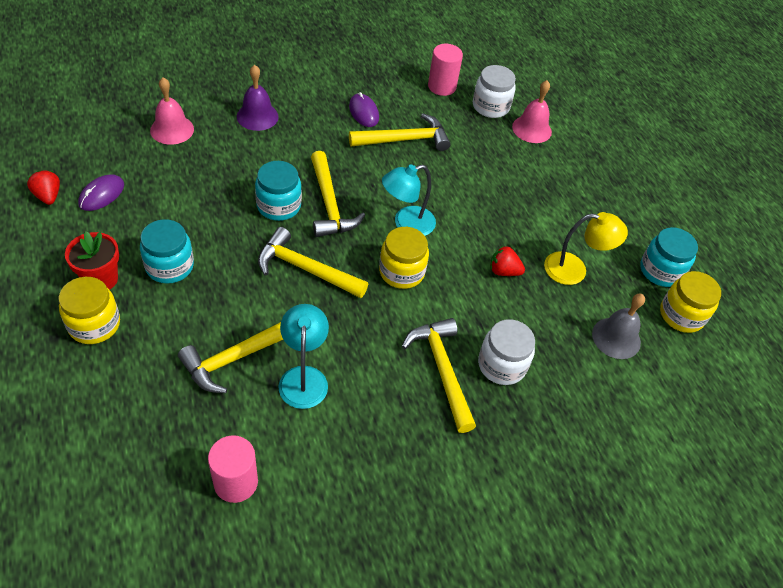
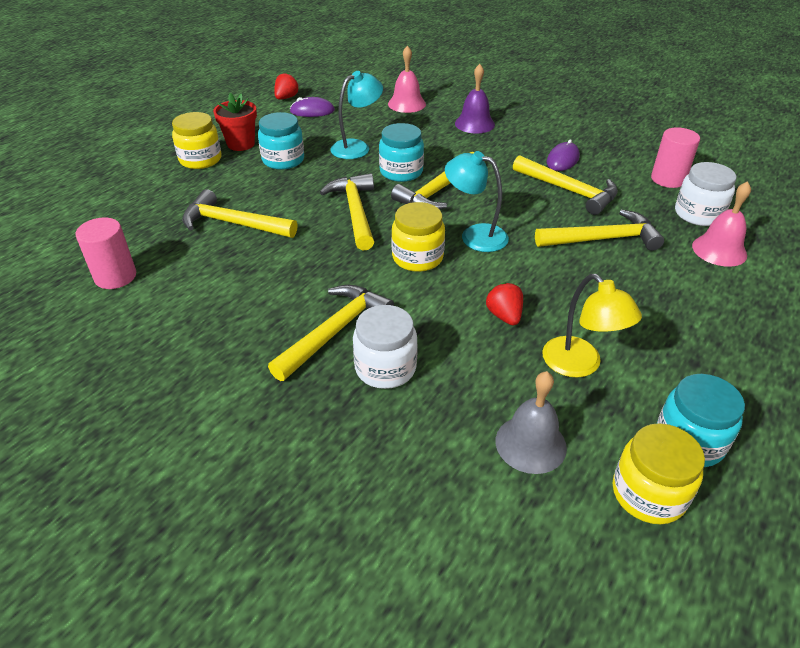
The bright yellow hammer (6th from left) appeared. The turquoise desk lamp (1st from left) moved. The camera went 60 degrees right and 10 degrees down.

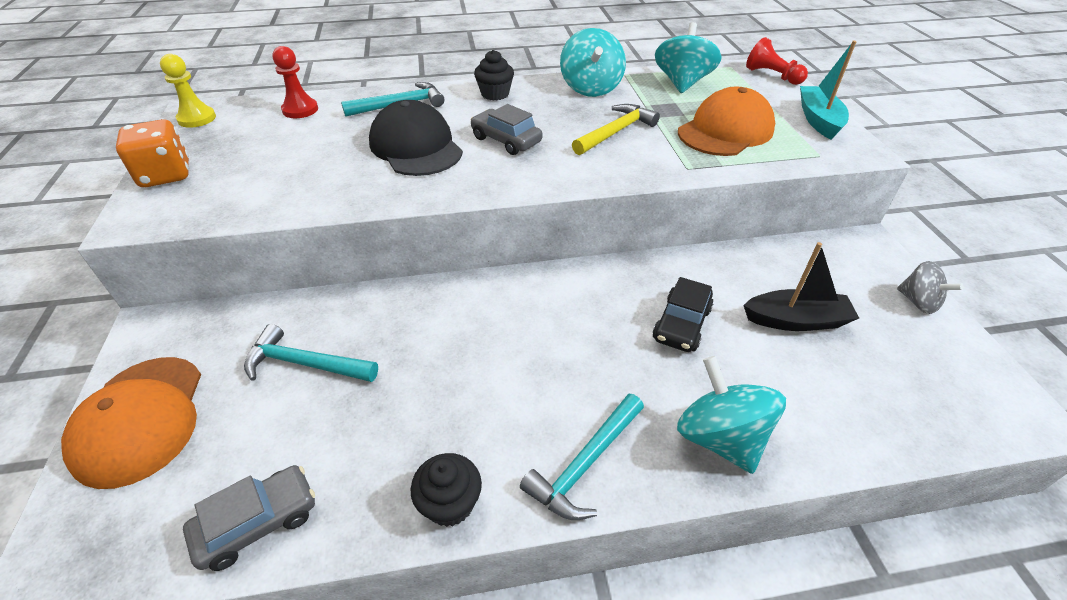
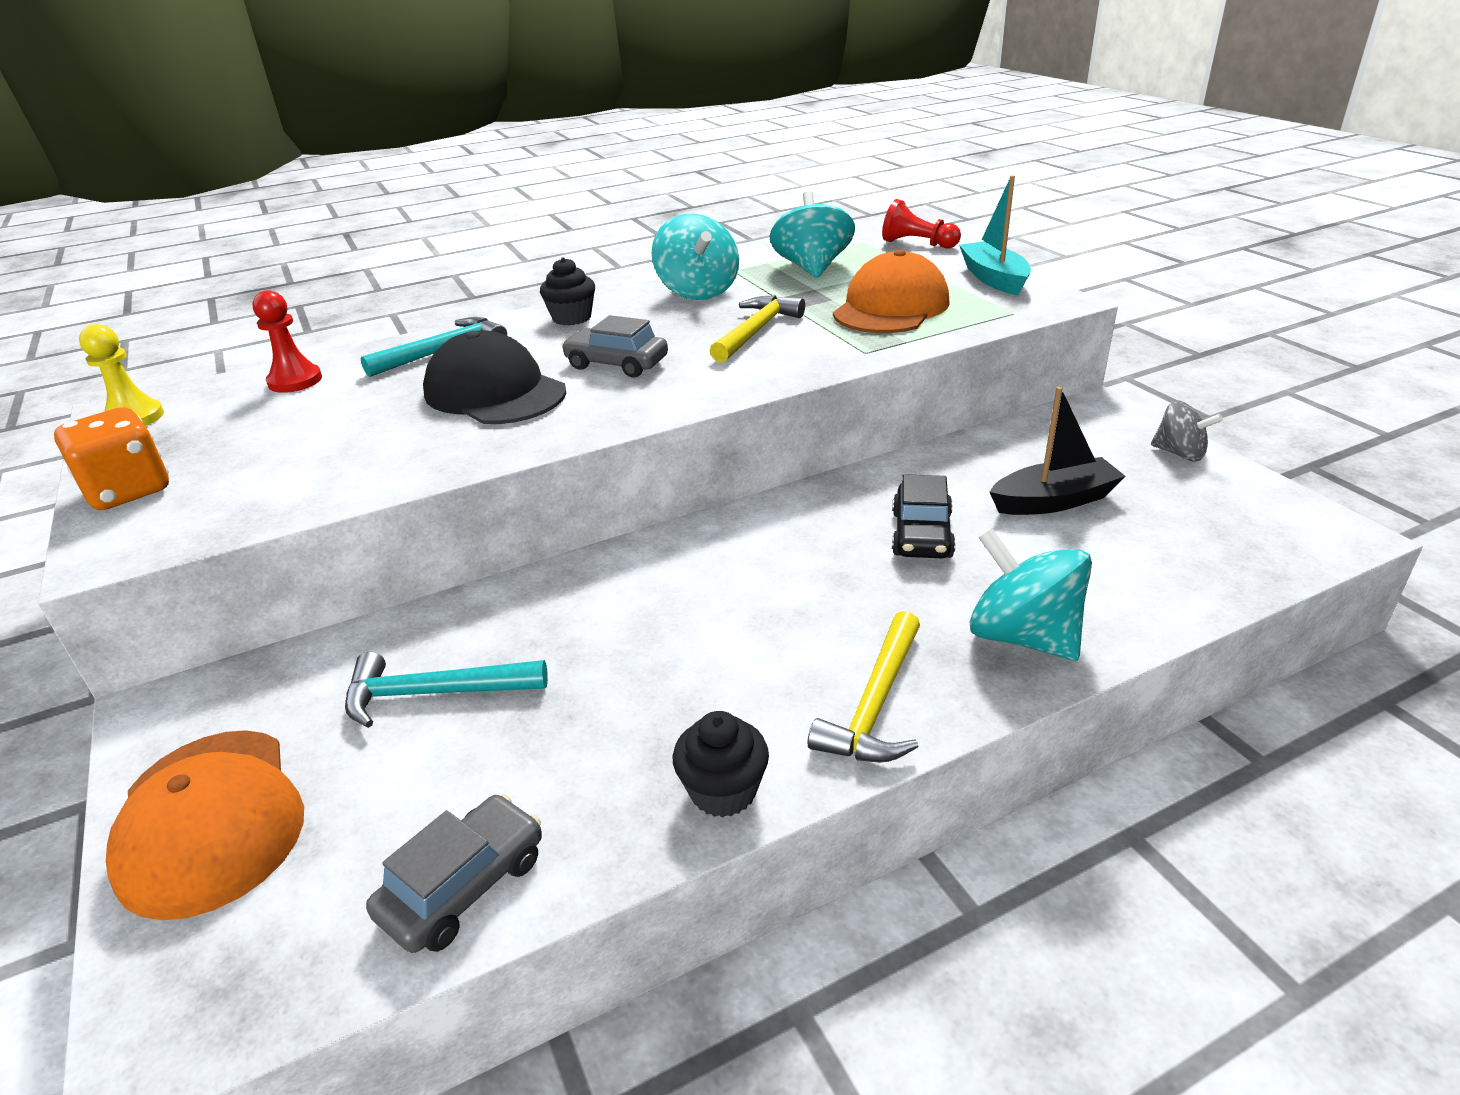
The turquoise hammer (3rd from left) became the bright yellow hammer (2nd from left). The camera went 15 degrees left and 10 degrees down.

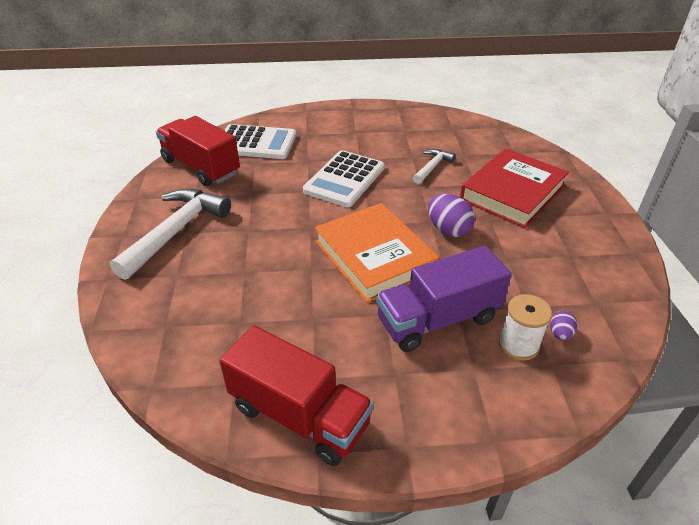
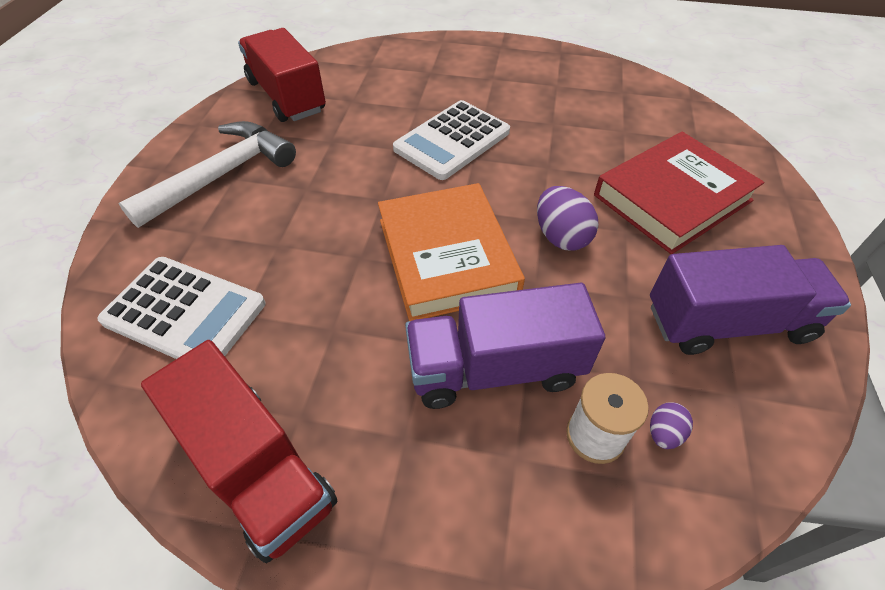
The white hammer (2nd from left) disappeared. The royal purple lorry (2nd from left) appeared. The white adding machine (1st from left) moved. The camera went 15 degrees right and 10 degrees up.

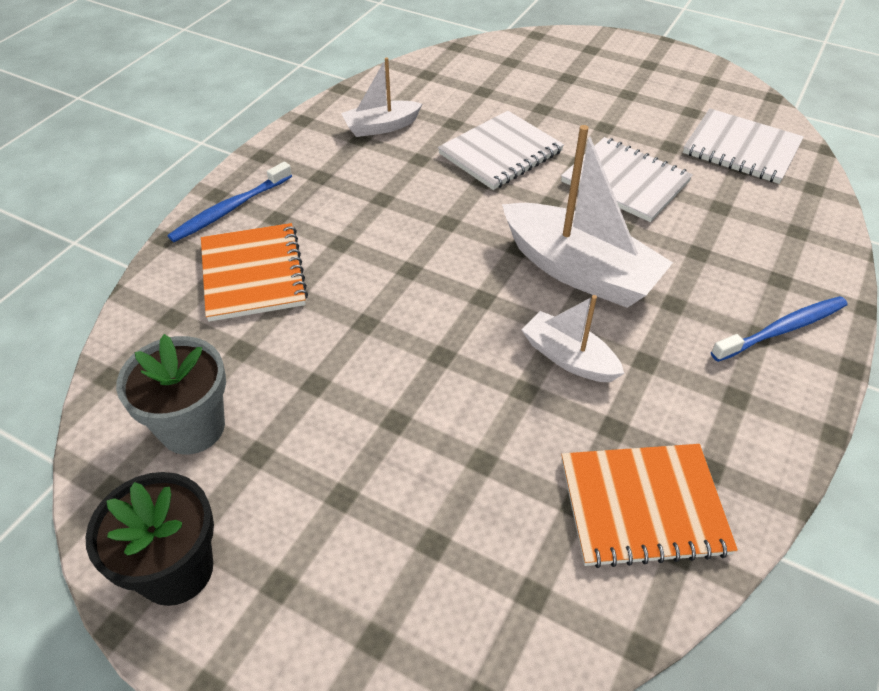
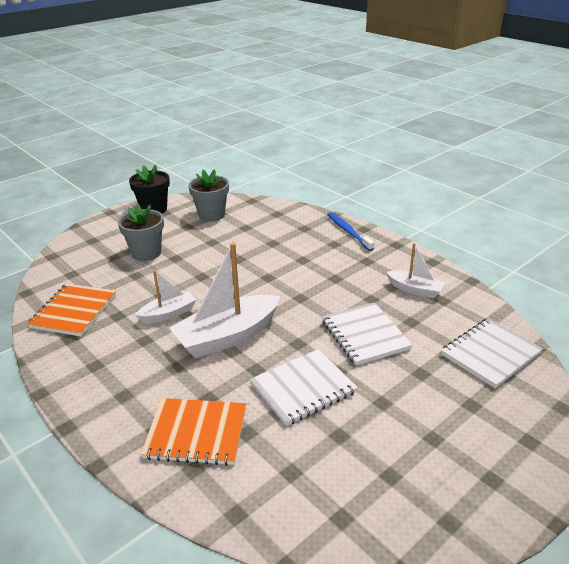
The cobalt toothbrush (2nd from left) disappeared. The ash-grey plant pot (1st from left) appeared. The orange notepad (1st from left in the first image) moved. The white notepad (3rd from left) moved. The white boat (1st from left in the first image) turned 120 degrees clockwise. The camera went 110 degrees right and 15 degrees down.

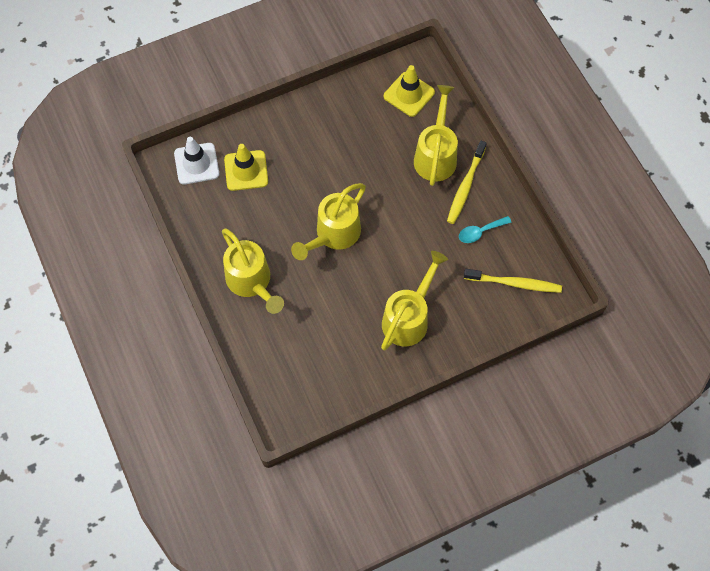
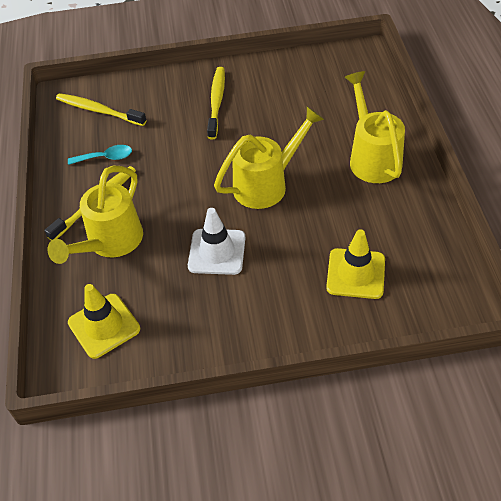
The white road cone moved. The bright yellow sprinkling can (3rd from left) was replaced by the bright yellow toothbrush (3rd from left). The camera went 160 degrees left and 15 degrees down.

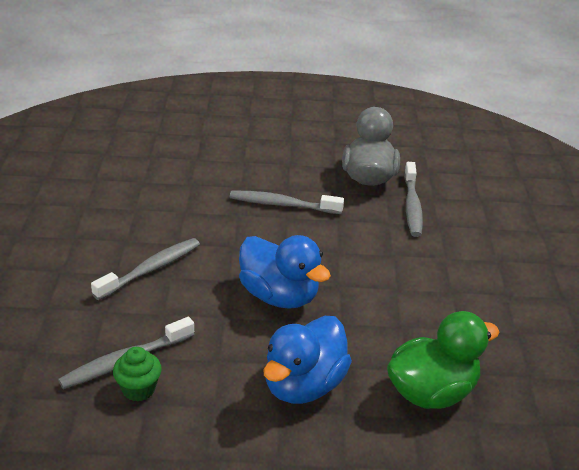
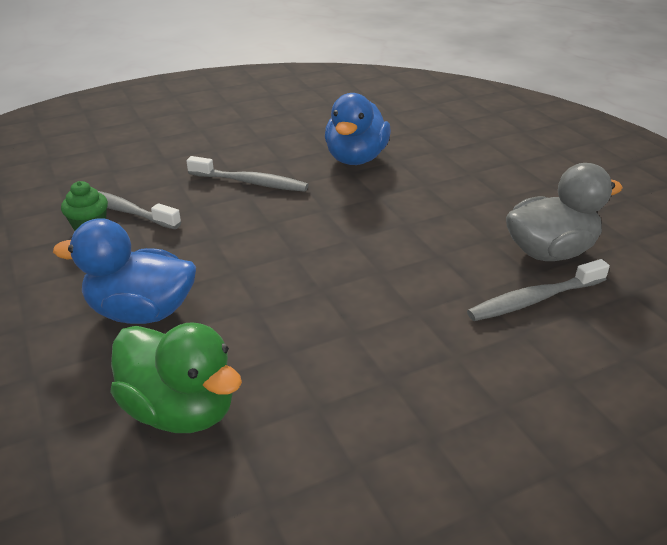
The ash-grey toothbrush (3rd from left) disappeared. The cobalt rubber duck (1st from left in the first image) moved. The camera went 65 degrees right and 0 degrees up.

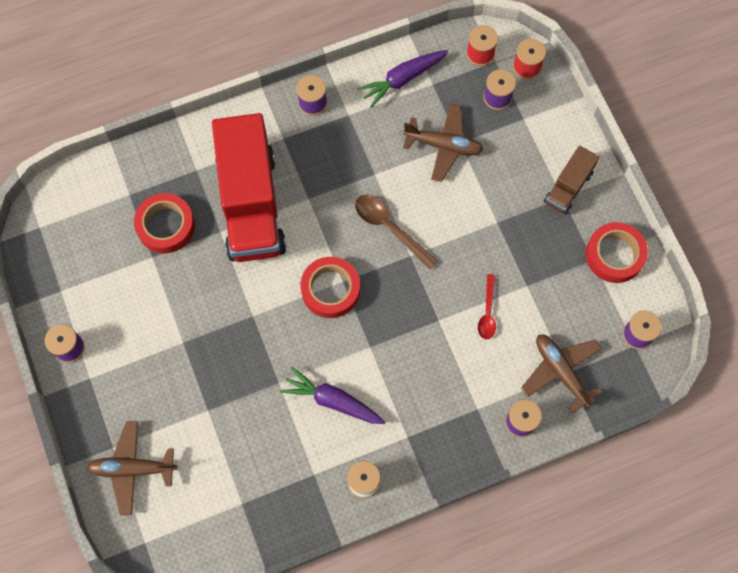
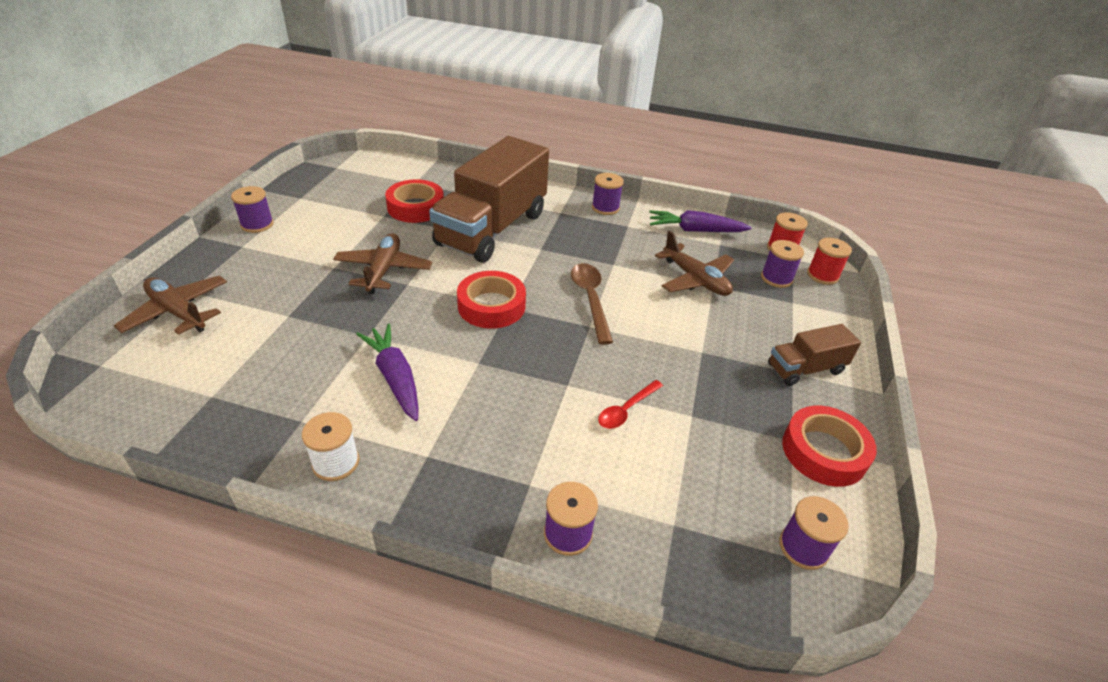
The dark brown aeroplane (3rd from left in the first image) moved. The crimson lorry became the dark brown lorry (1st from left). The camera went 35 degrees right and 30 degrees down.

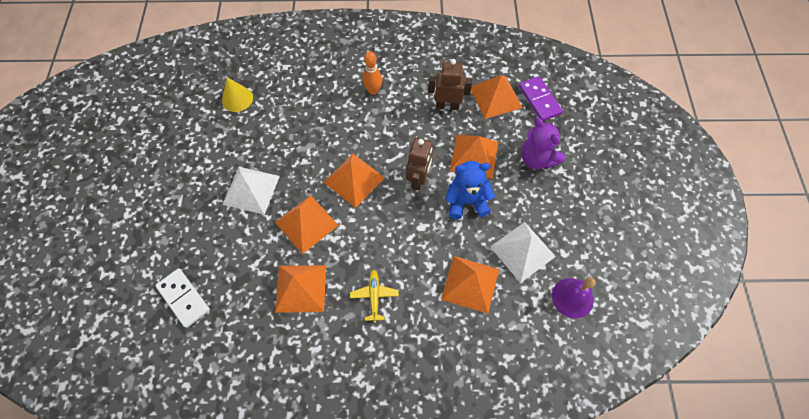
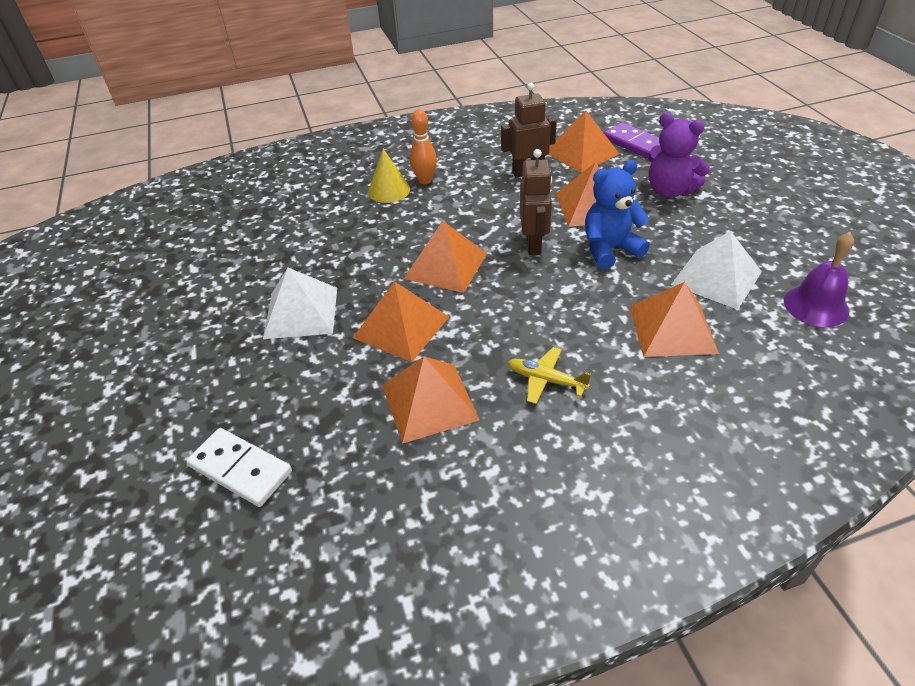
The bright yellow cone shape moved. The bright yellow aeroplane turned 45 degrees counterclockwise. The camera went 15 degrees left and 20 degrees down.

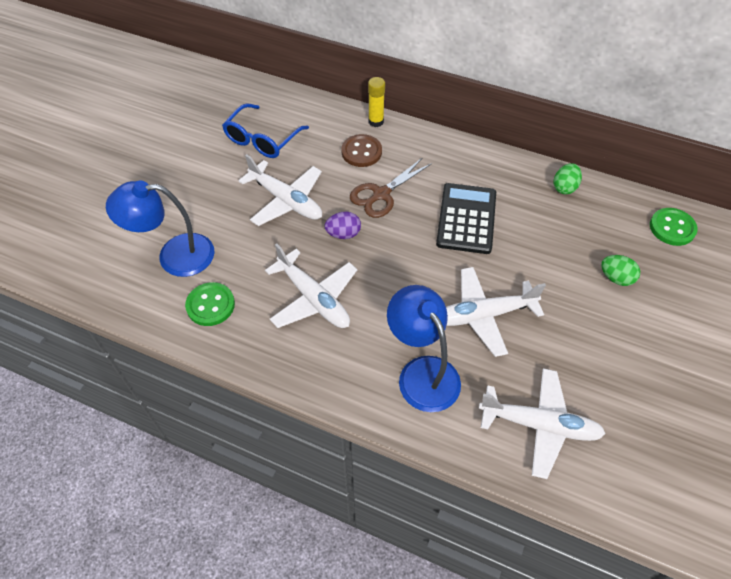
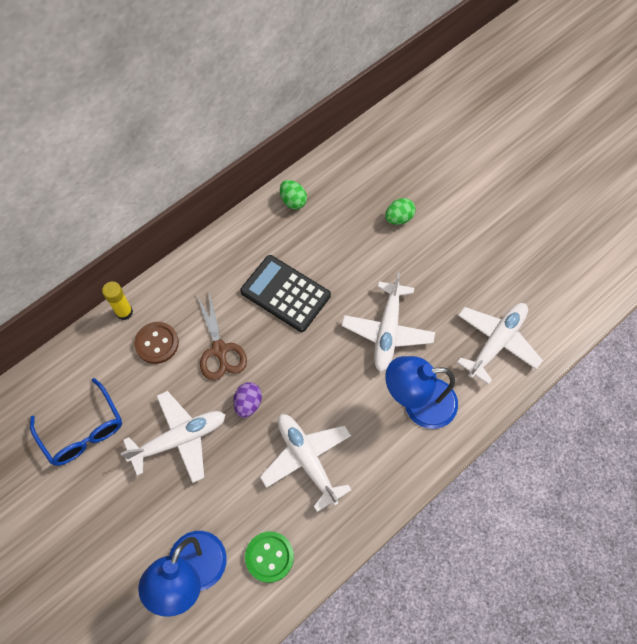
The emerald sewing button (2nd from left) disappeared. The white aeroplane (2nd from left) turned 105 degrees counterclockwise. The camera went 65 degrees left and 10 degrees up.

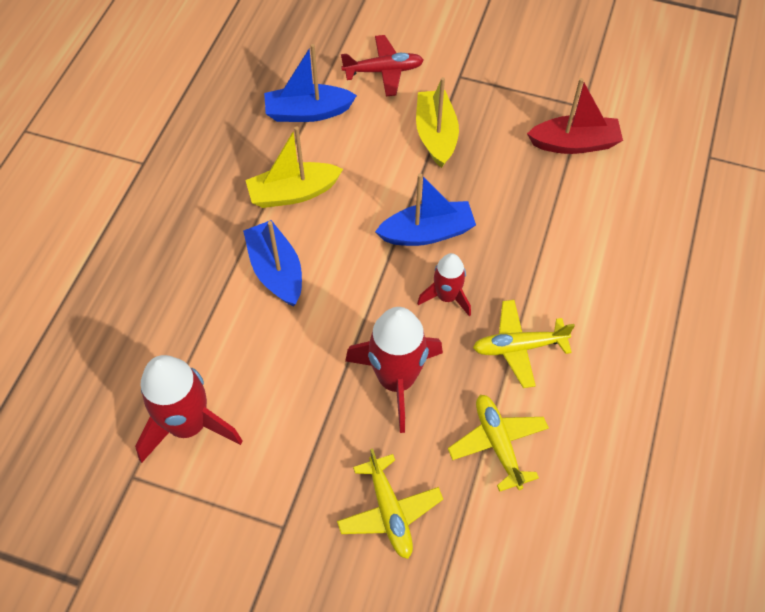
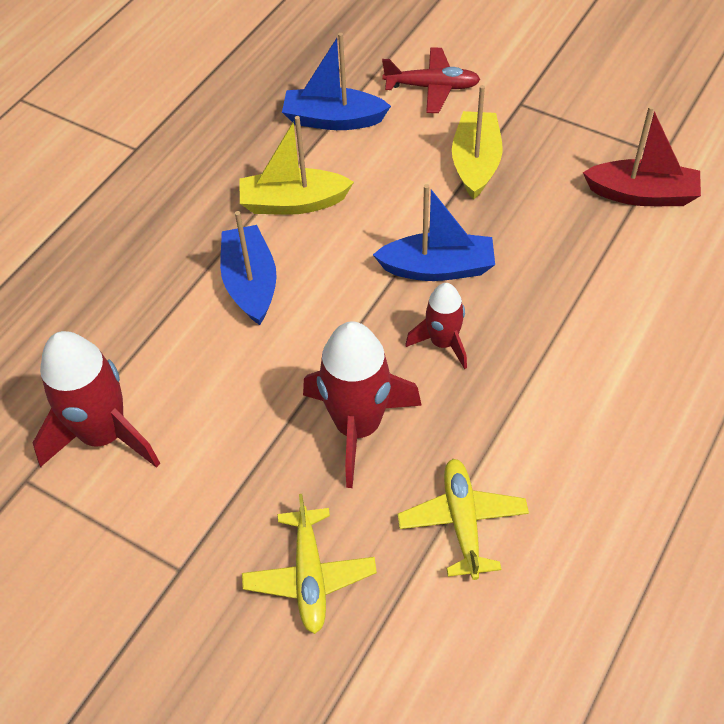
The bright yellow aeroplane (3rd from left) disappeared. The camera went 15 degrees right and 5 degrees down.

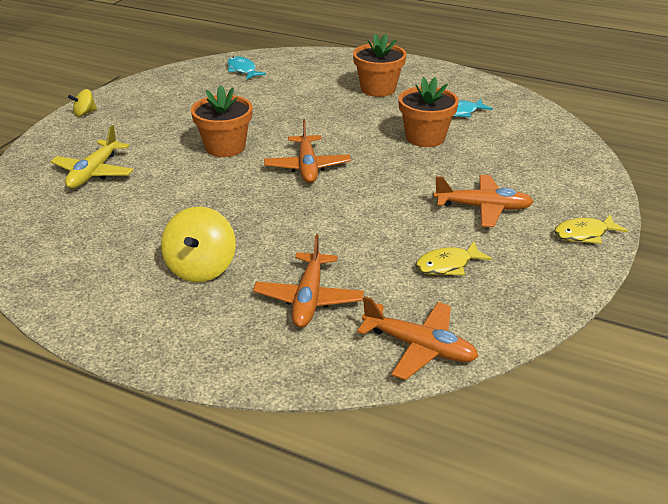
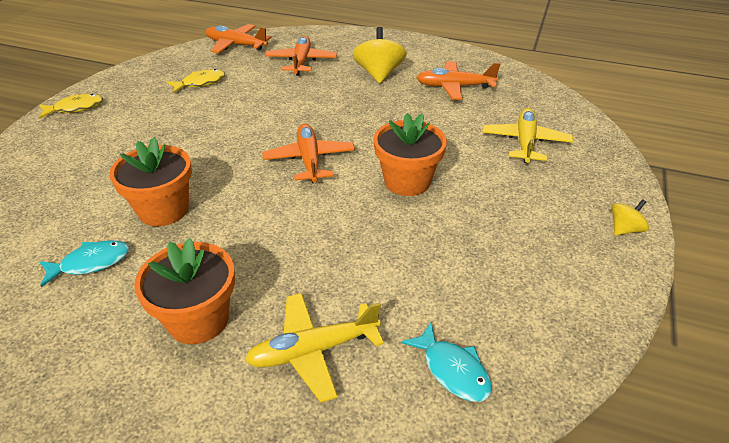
The bright yellow aeroplane (1st from left) appeared. The orange aeroplane (4th from left) moved. The camera went 175 degrees right and 5 degrees up.

